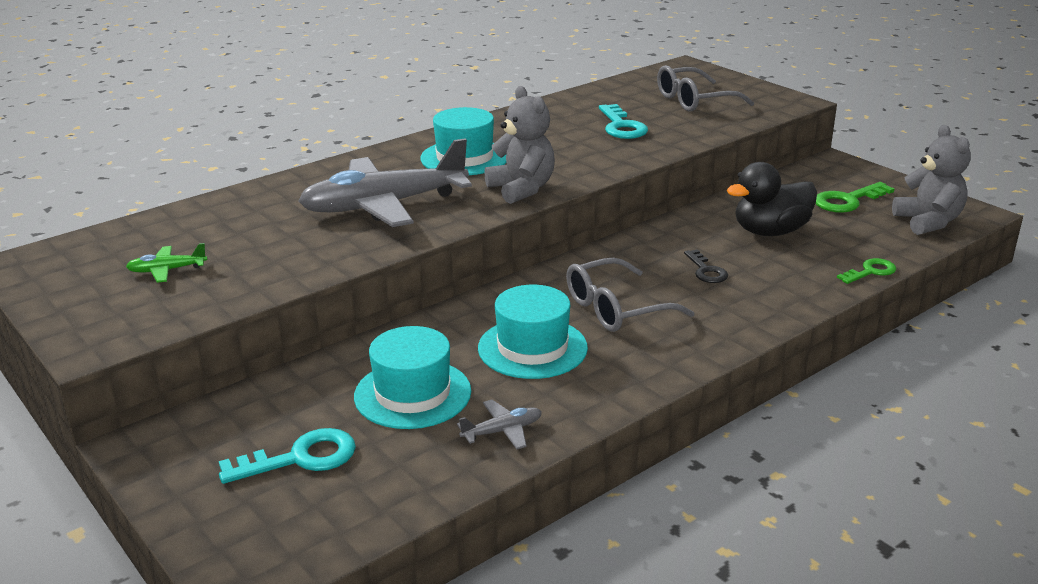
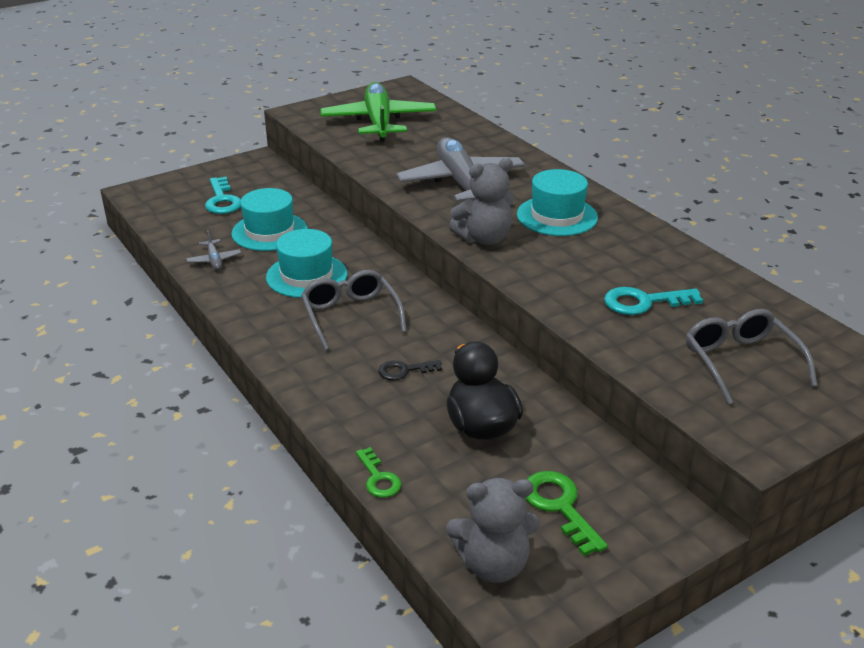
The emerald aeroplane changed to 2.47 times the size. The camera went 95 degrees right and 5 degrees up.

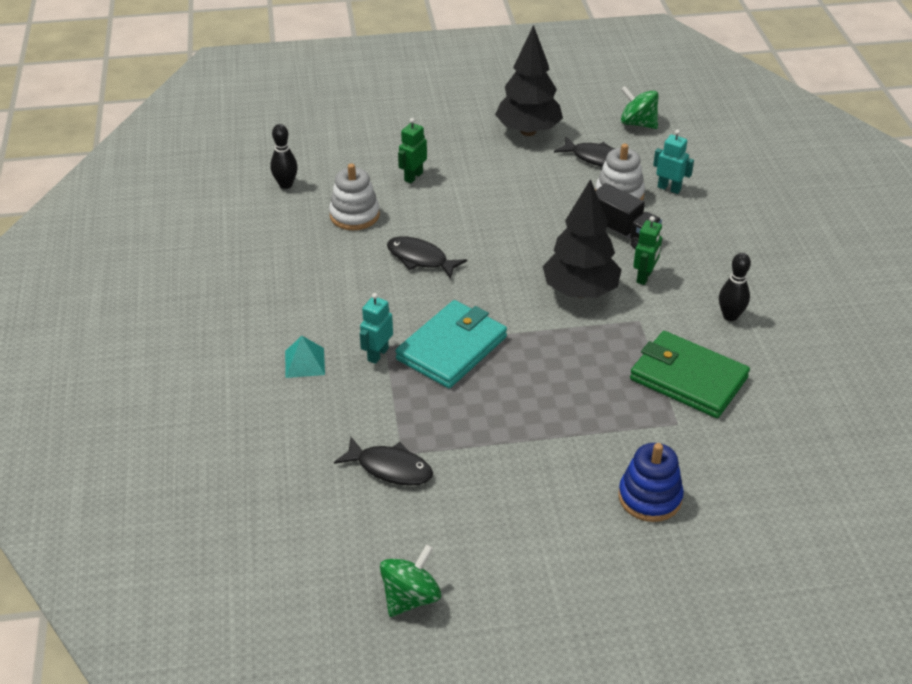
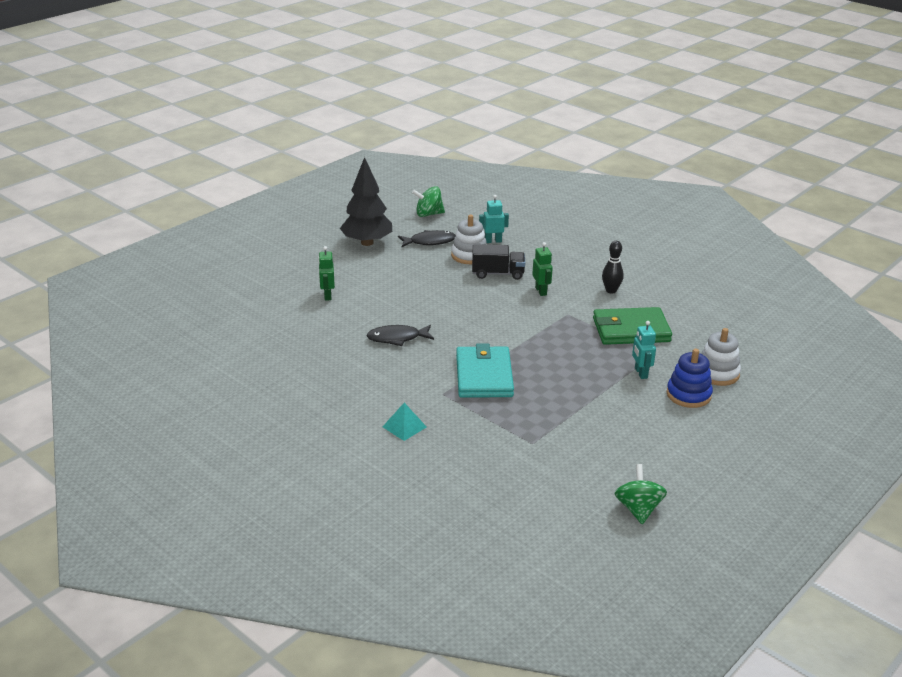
The black tenpin (1st from left) disappeared. The black fish figure (1st from left) disappeared. The black toy tree (2nd from left) disappeared. The white stacking rings (1st from left in the first image) moved. The turquoise robot figure (1st from left in the first image) moved. The camera went 40 degrees left and 10 degrees down.

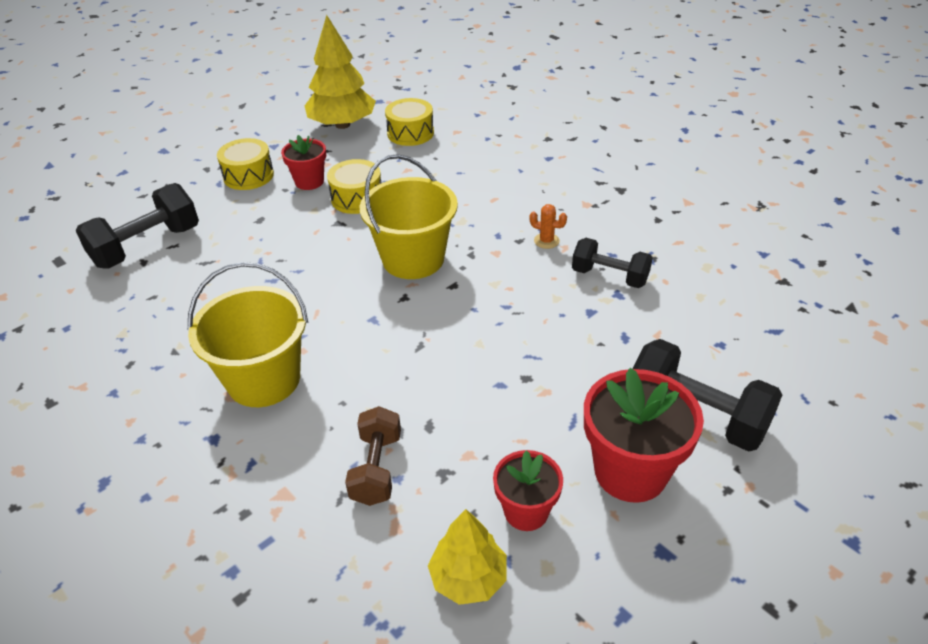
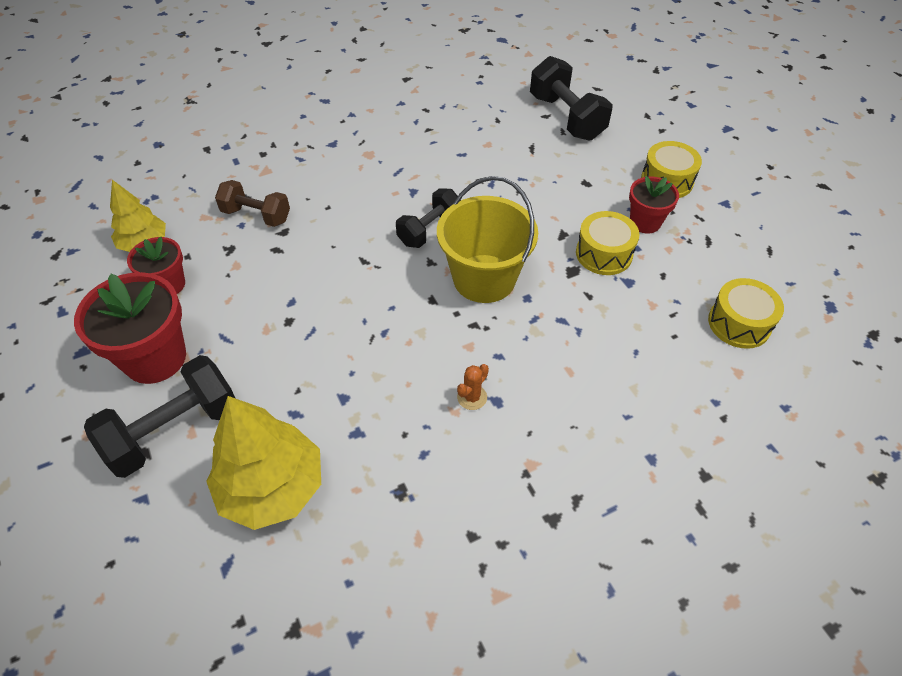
The bright yellow pail (1st from left) disappeared. The bright yellow toy tree (1st from left in the first image) moved. The black hand weight (2nd from left) moved. The camera went 105 degrees right and 10 degrees up.

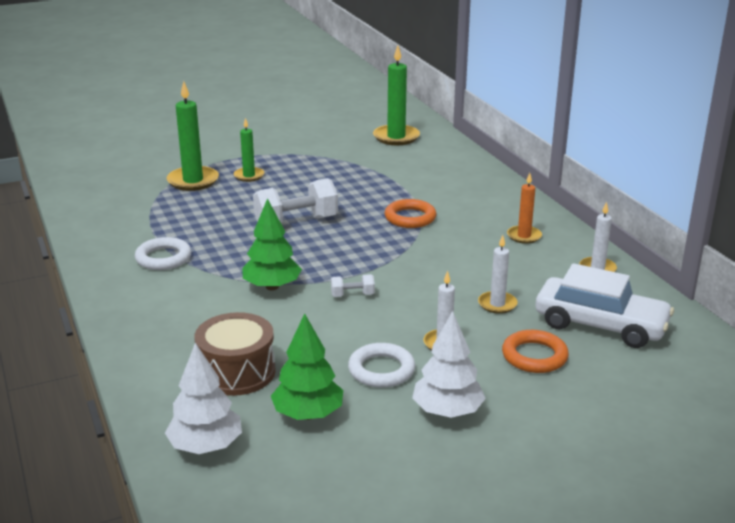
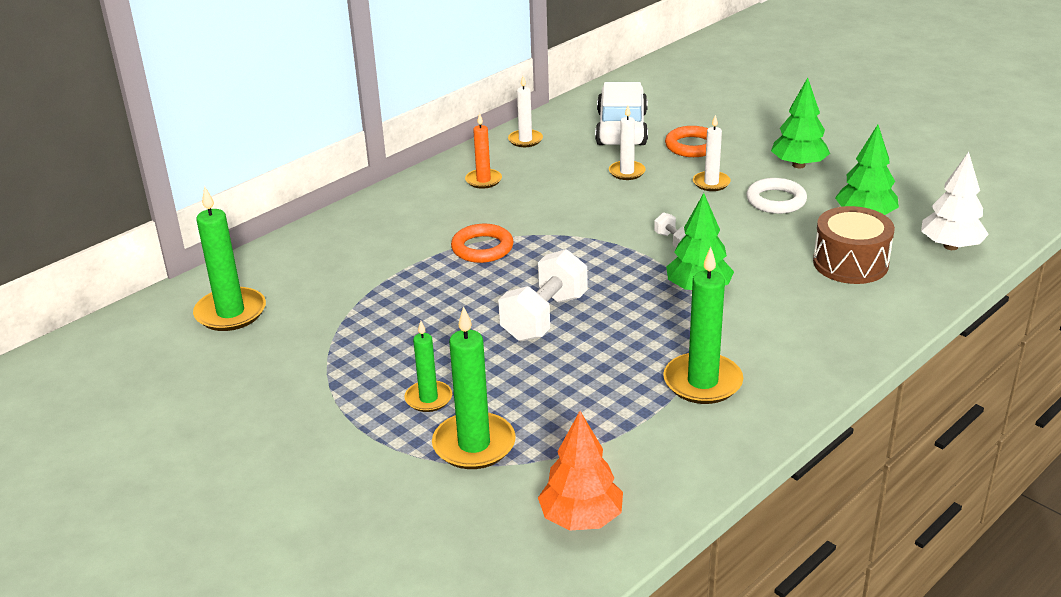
The orange toy tree appeared. The white hoop (1st from left) was replaced by the emerald pillar candle (4th from left). The white toy tree (2nd from left) became the emerald toy tree (2nd from left). The white hand weight (1st from left) turned 75 degrees clockwise. The camera went 110 degrees left and 5 degrees up.

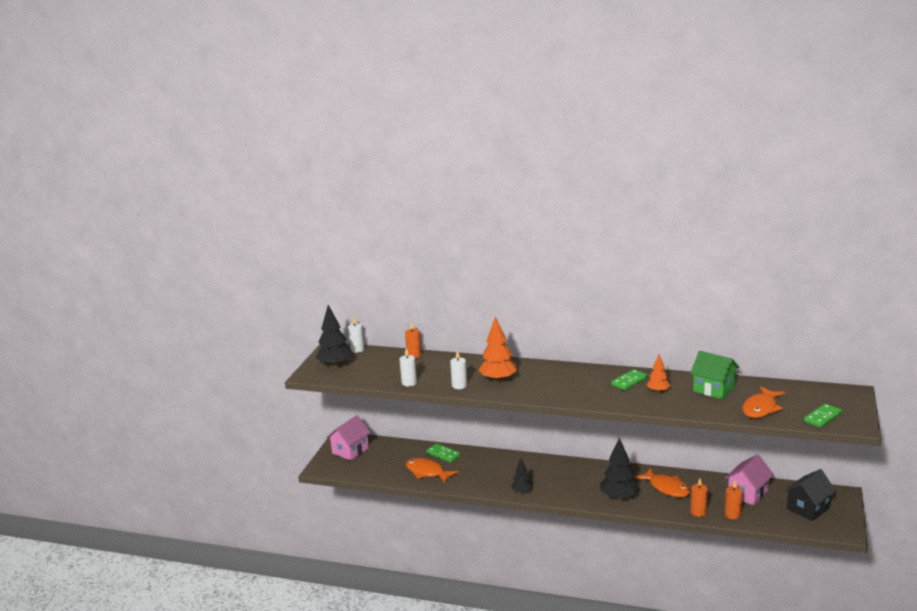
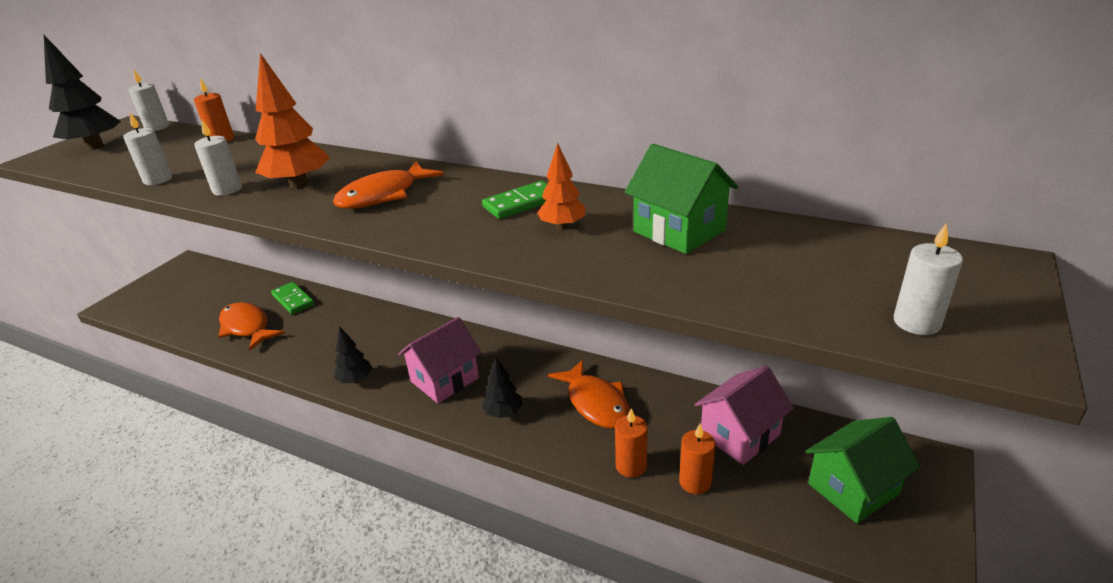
The pink cottage (1st from left) moved. The orange fish figure (3rd from left in the first image) moved. The emerald domino (3rd from left) was replaced by the white pillar candle (4th from left). The black cottage became the emerald cottage (2nd from left). The black toy tree (3rd from left) changed to 0.58 times the size. The camera went 10 degrees right and 10 degrees up.

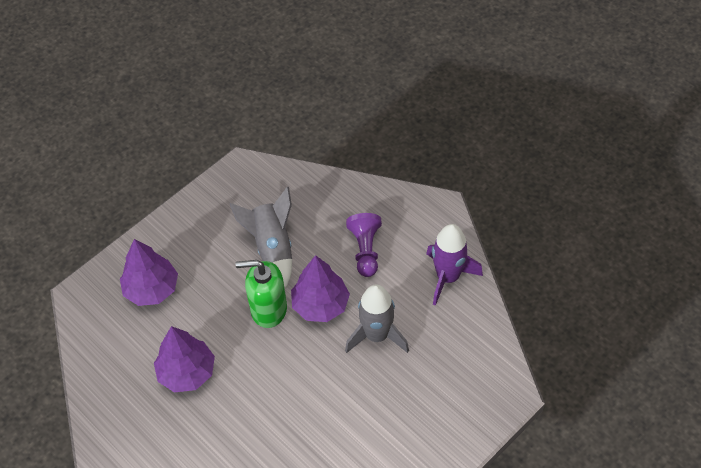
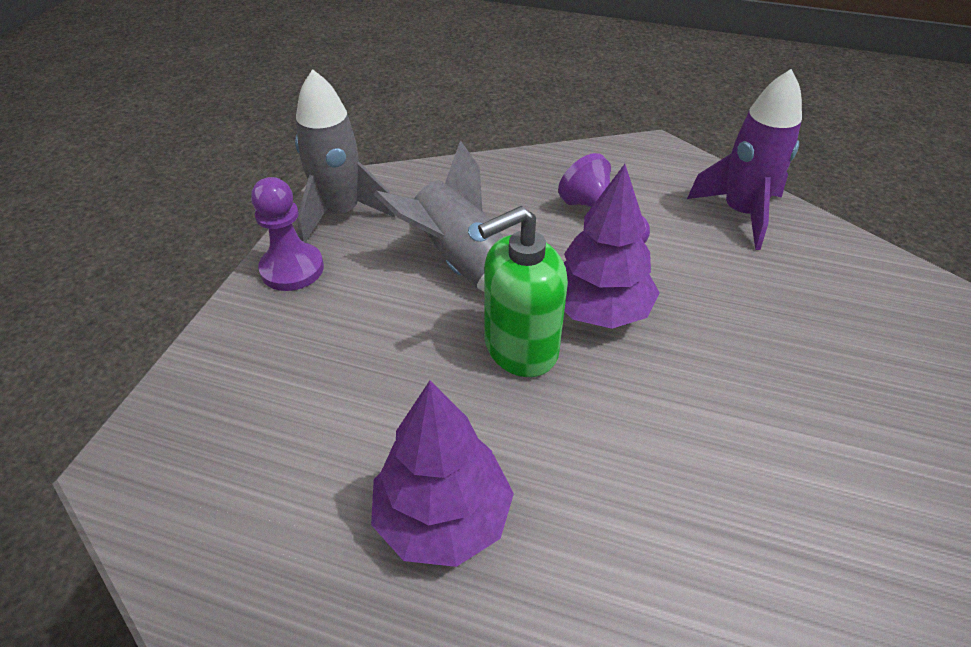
The royal purple toy tree (1st from left) disappeared. The royal purple pawn (1st from left) appeared. The ash-grey rocket (2nd from left in the first image) moved. The camera went 30 degrees left and 10 degrees down.

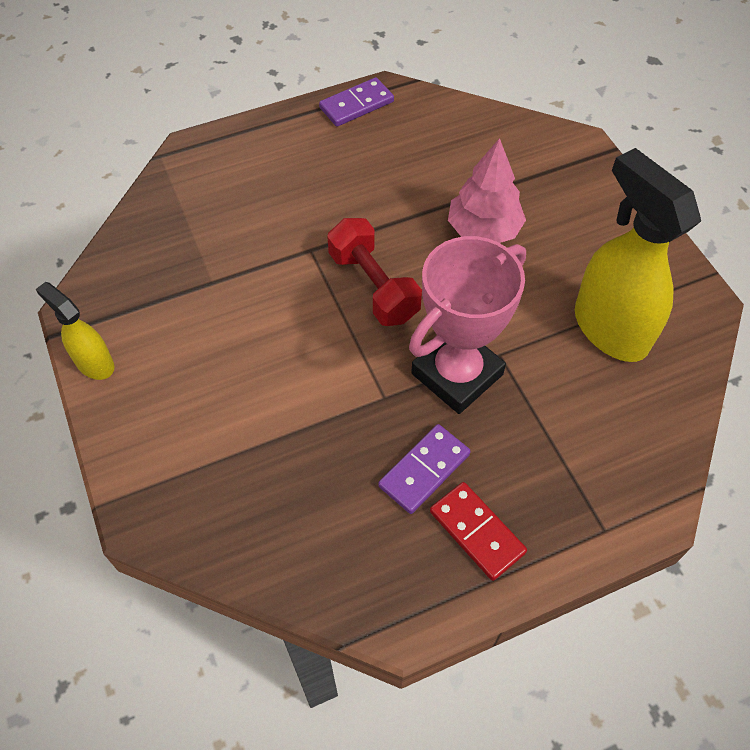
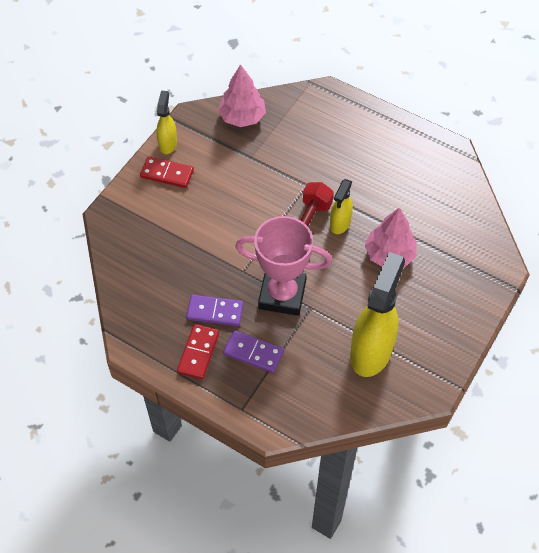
The crimson domino (1st from left) appeared. The pink toy tree (1st from left) appeared. The bright yellow spray cleaner (2nd from left) appeared. The royal purple domino (1st from left in the first image) moved. The camera went 55 degrees right and 0 degrees up.

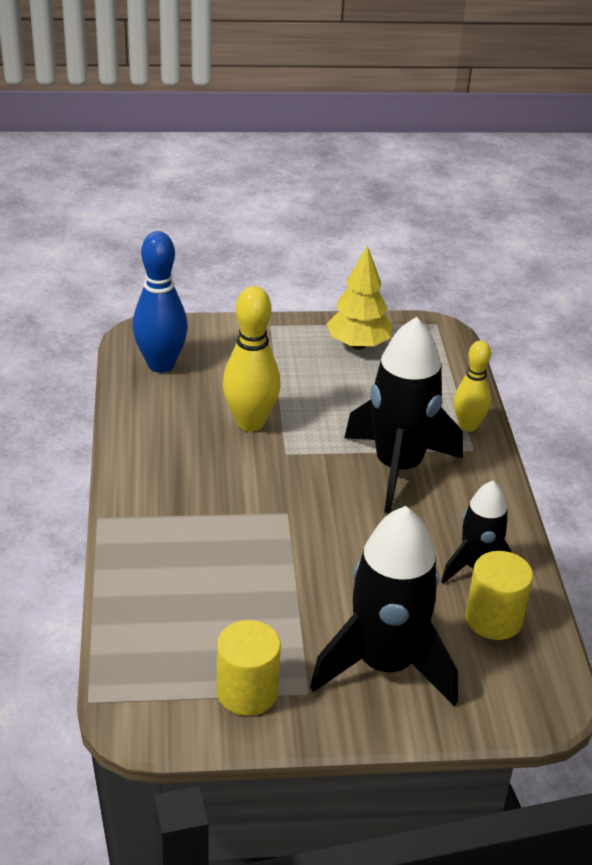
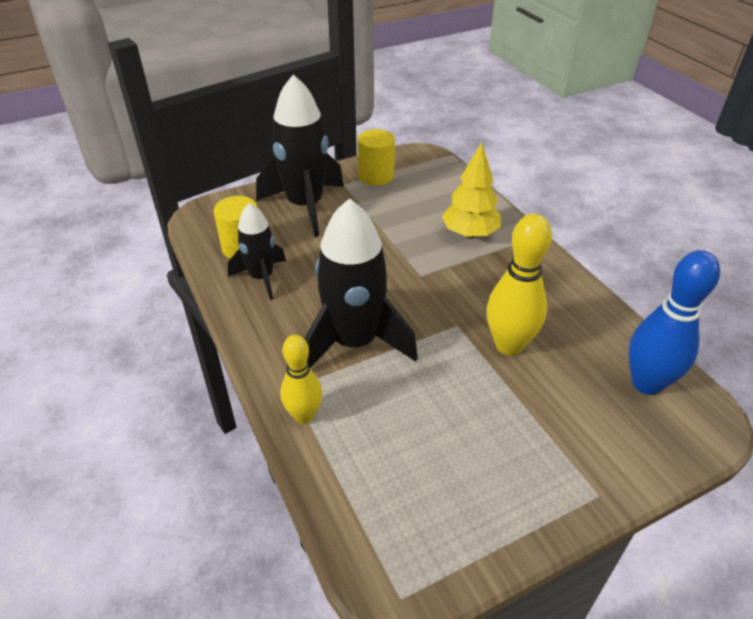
The bright yellow toy tree moved. The camera went 160 degrees right and 5 degrees up.

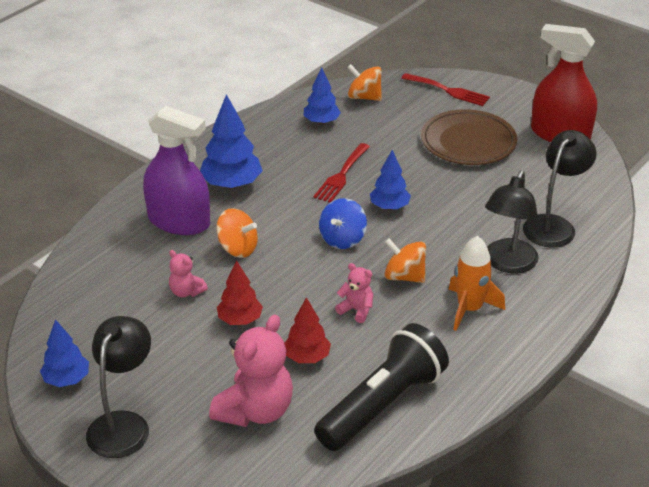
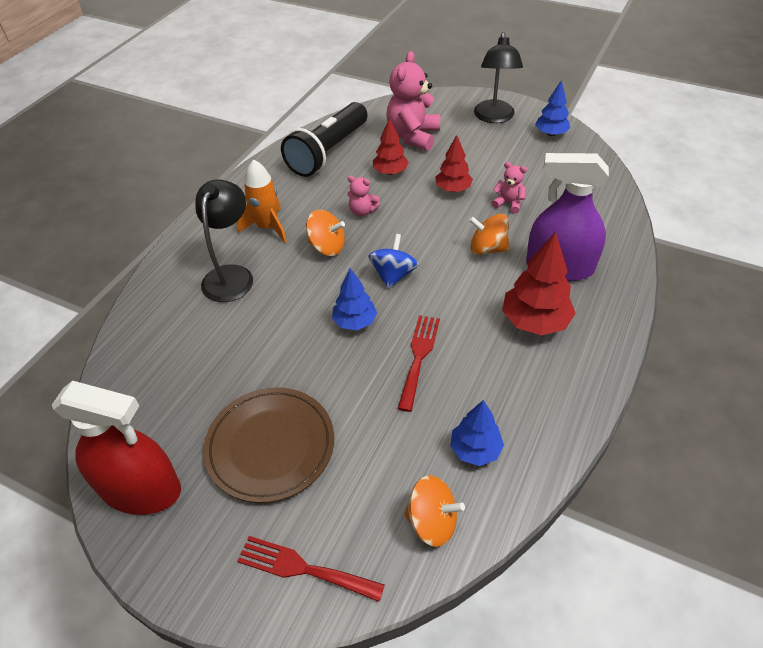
The black desk lamp (3rd from left) disappeared. The cobalt toy tree (2nd from left) became the crimson toy tree (3rd from left). The camera went 170 degrees right and 10 degrees up.

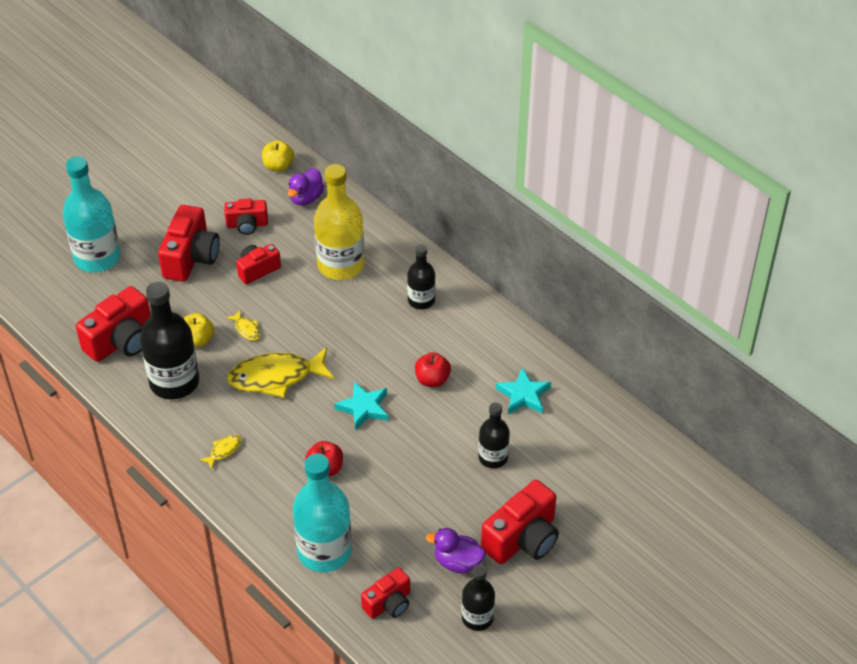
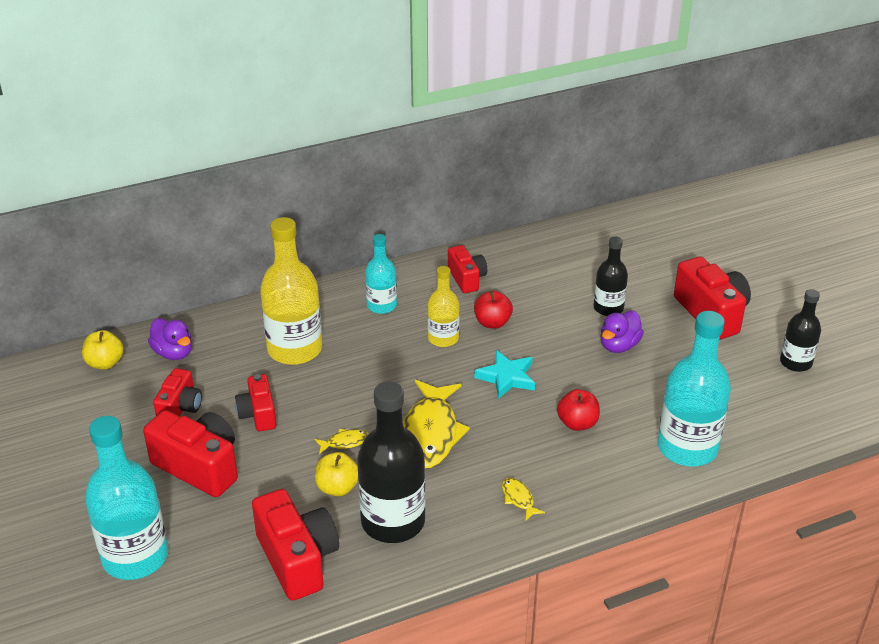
The turquoise star shape (2nd from left) disappeared. The bright yellow drink bottle (2nd from left) appeared. The crimson compact camera (5th from left) moved. The royal purple rubber duck (2nd from left) moved. The black drink bottle (2nd from left) became the turquoise drink bottle (2nd from left). The camera went 70 degrees left and 10 degrees down.

